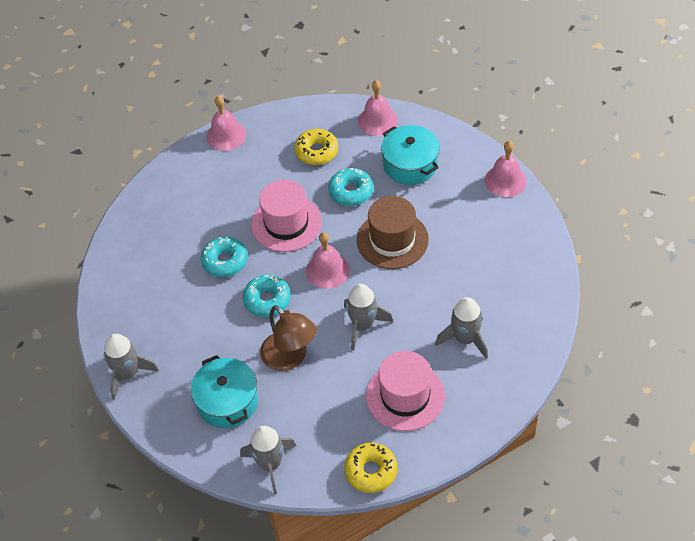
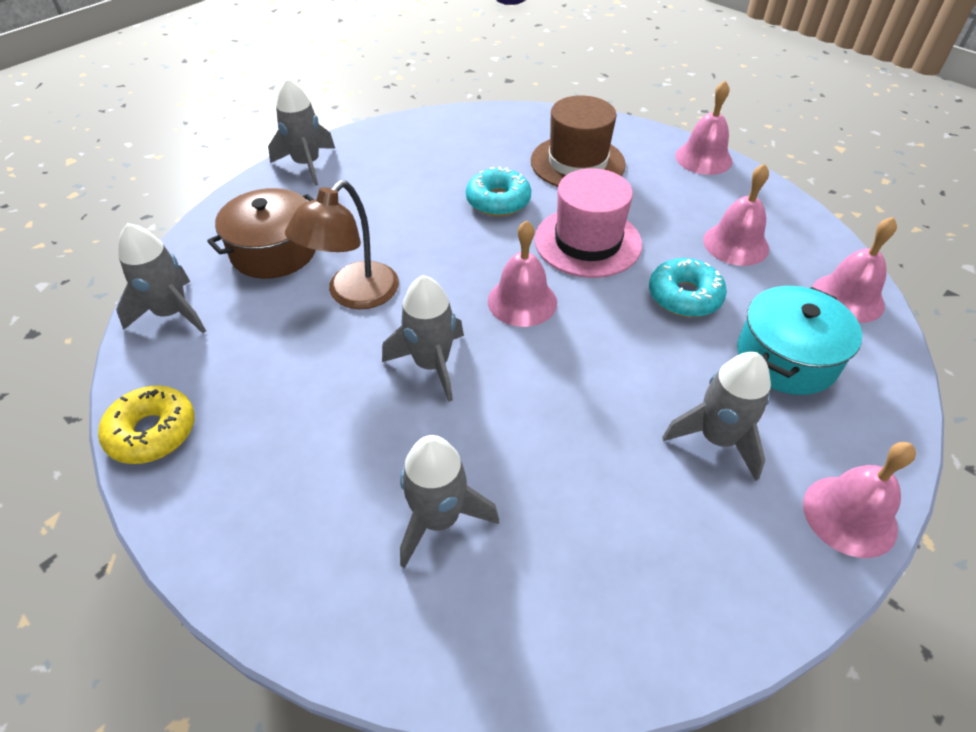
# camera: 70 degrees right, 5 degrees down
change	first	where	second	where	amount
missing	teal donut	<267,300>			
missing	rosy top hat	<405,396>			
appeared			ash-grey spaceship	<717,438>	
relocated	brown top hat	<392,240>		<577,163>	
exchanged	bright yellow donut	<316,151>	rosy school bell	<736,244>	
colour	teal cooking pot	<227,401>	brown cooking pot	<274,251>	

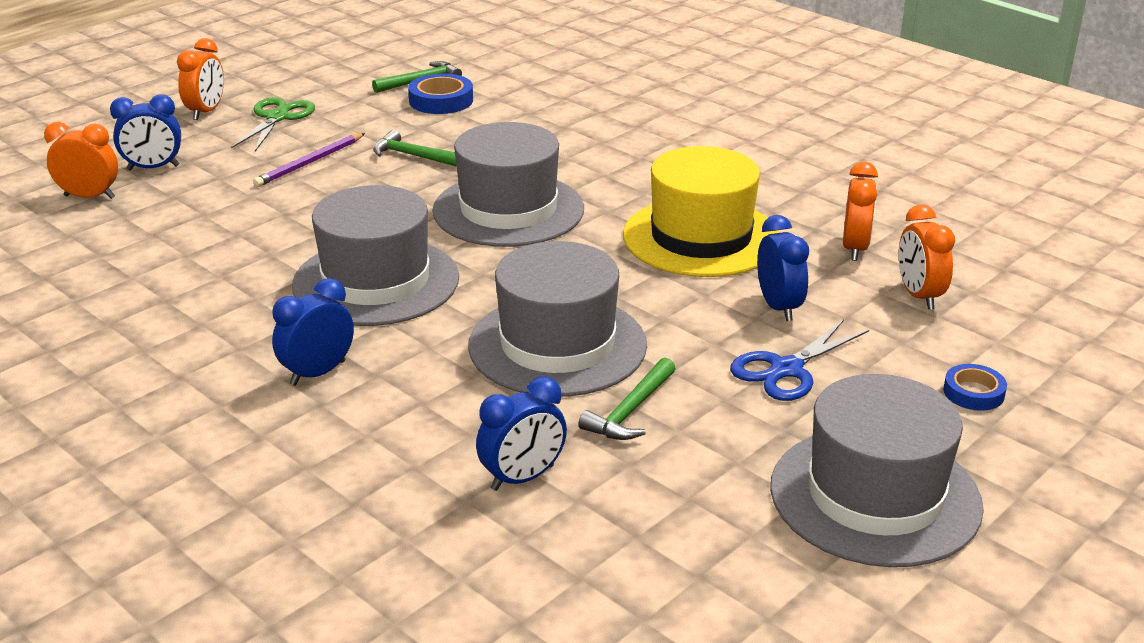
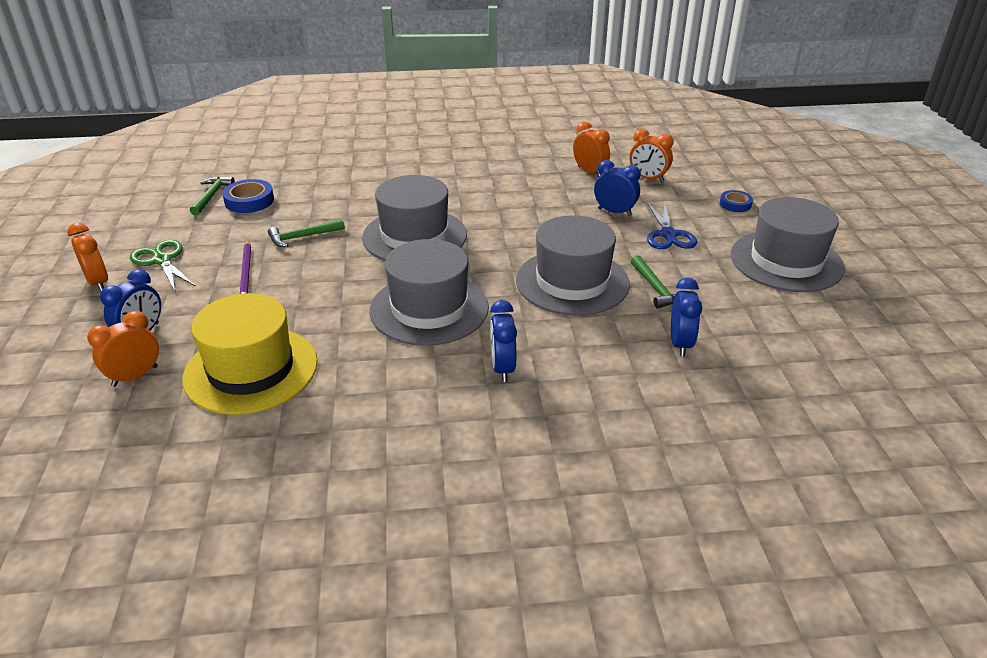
# camera: 50 degrees left, 5 degrees up
change	first	where	second	where	amount
relocated	bright yellow top hat	<701,237>		<251,370>	

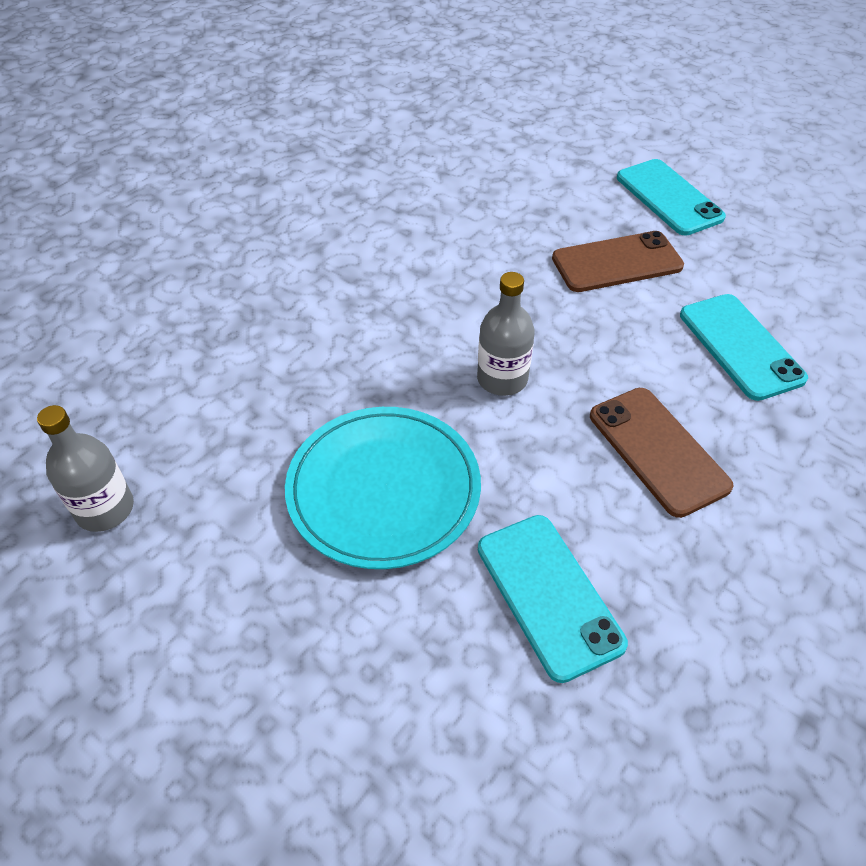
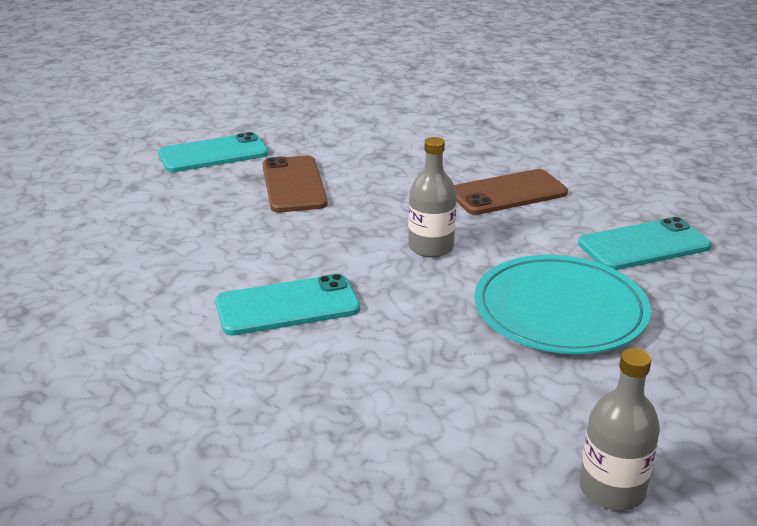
# camera: 85 degrees left, 20 degrees down
change	first	where	second	where	amount
relocated	teal phone	<740,346>		<287,306>	

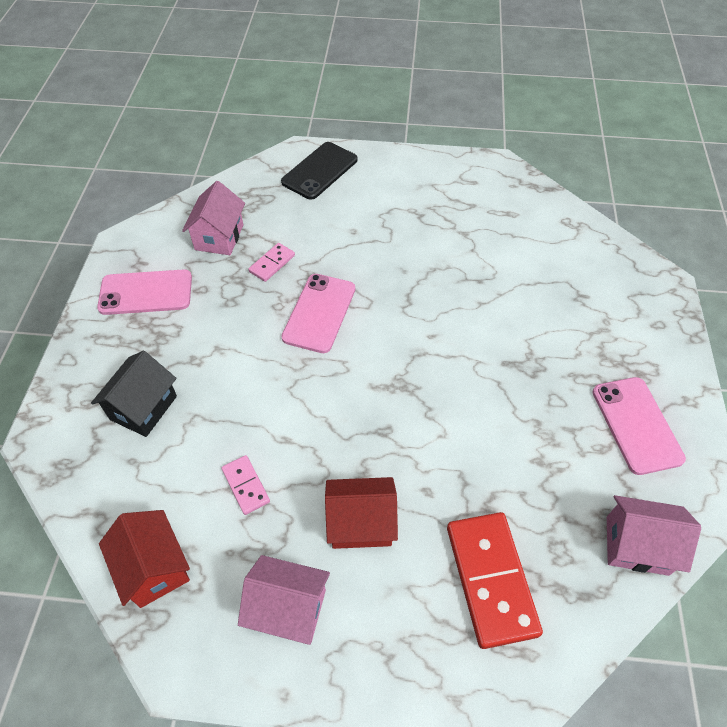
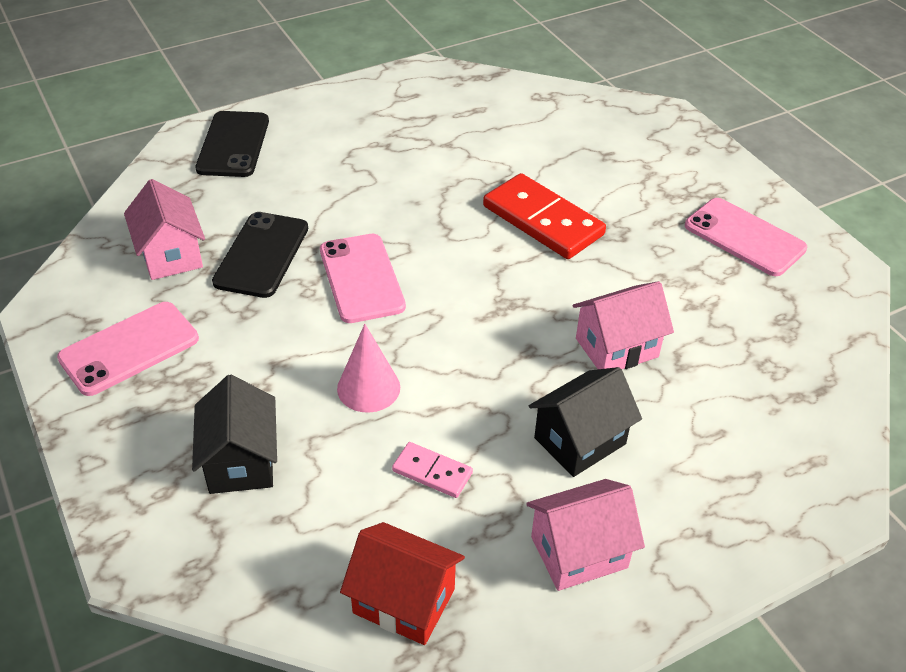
# camera: 35 degrees left, 10 degrees down
change	first	where	second	where	amount
appeared			rosy cone shape	<368,388>	
relocated	red domino	<491,579>		<543,220>	
relocated	rosy house	<637,545>		<617,348>	
exchanged	rosy domino	<272,263>	jet-black phone	<262,255>	
colour	red house	<361,523>	jet-black house	<579,441>	

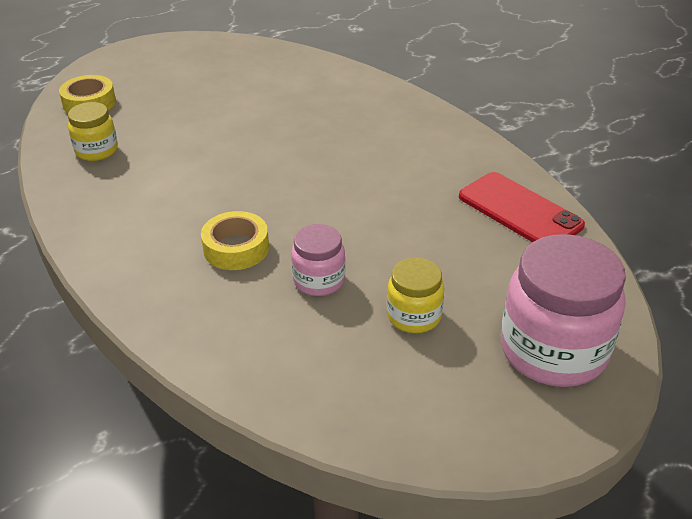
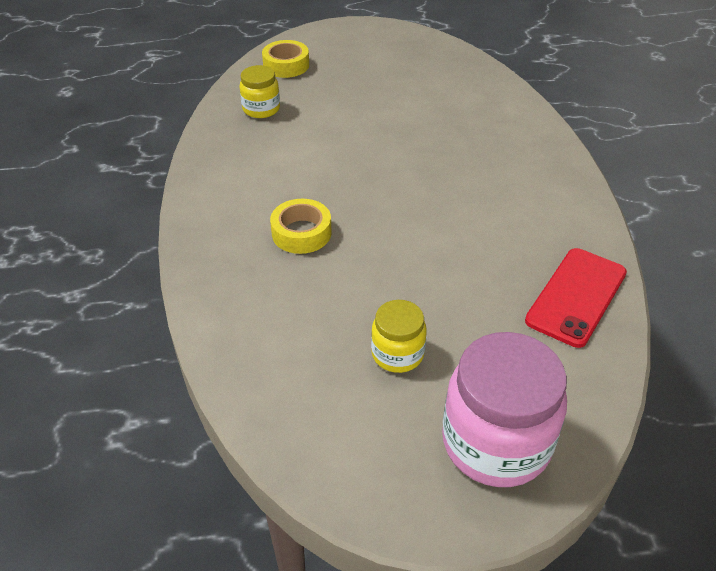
# camera: 30 degrees right, 5 degrees up
change	first	where	second	where	amount
missing	rosy jar	<319,280>			
spun	red phone	<519,211>		<576,296>	45 degrees clockwise

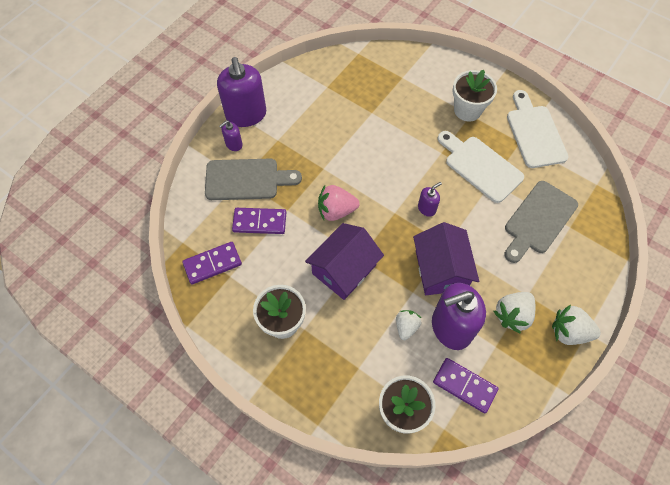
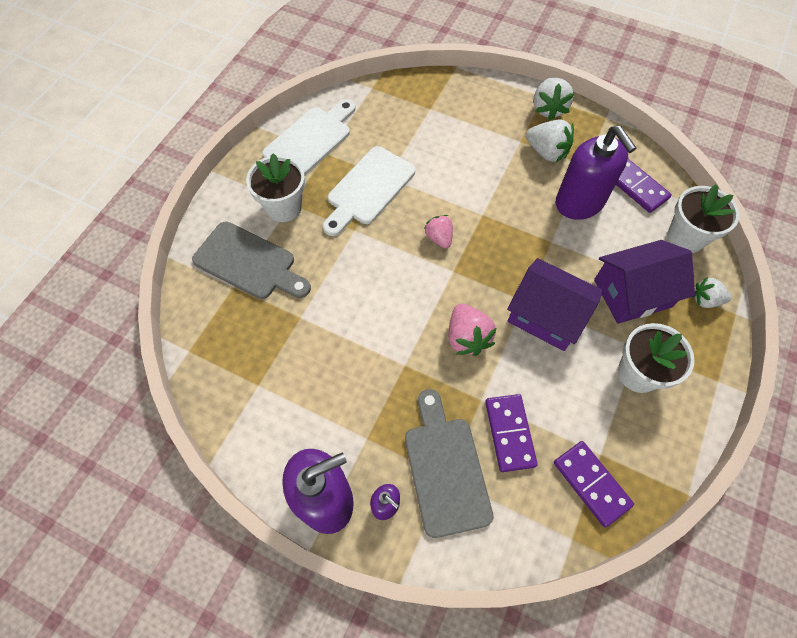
# camera: 100 degrees left, 0 degrees up
change	first	where	second	where	amount
relocated	white toy strawberry	<406,327>		<705,300>	
relocated	royal purple house	<440,270>		<632,293>	
relocated	ash-grey chopping board	<538,220>		<249,263>	
exchanged	royal purple soap pump	<427,208>	rosy toy strawberry	<439,238>	
spun	royal purple domino	<464,386>		<636,187>	60 degrees counterclockwise
spun	white chopping board	<535,133>		<311,140>	150 degrees clockwise

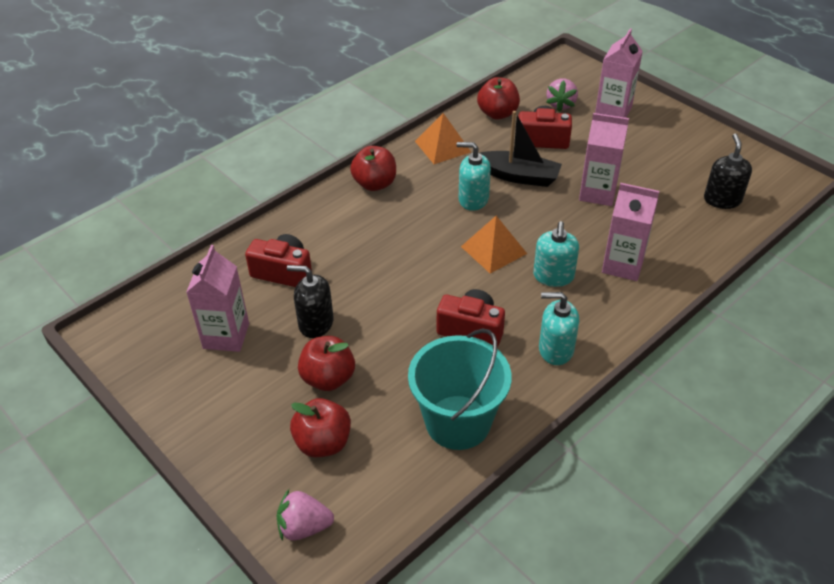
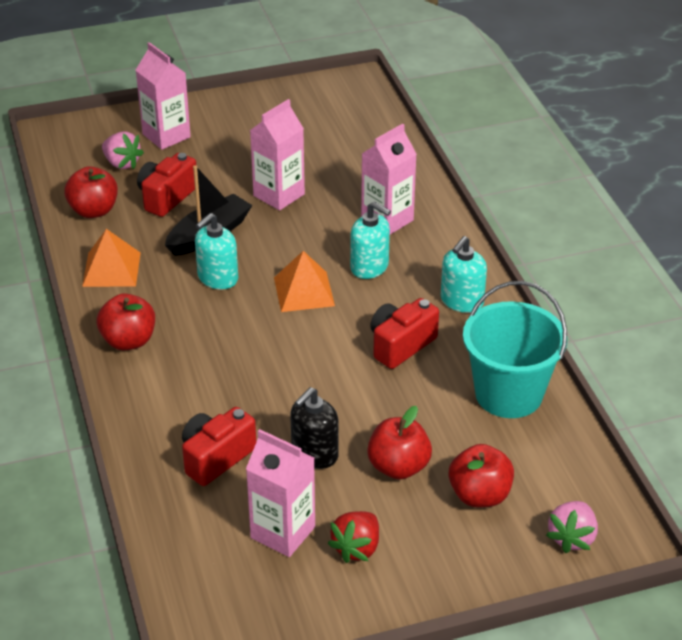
# camera: 65 degrees left, 5 degrees down
change	first	where	second	where	amount
missing	jet-black soap pump	<722,199>			
appeared			red toy strawberry	<357,548>	

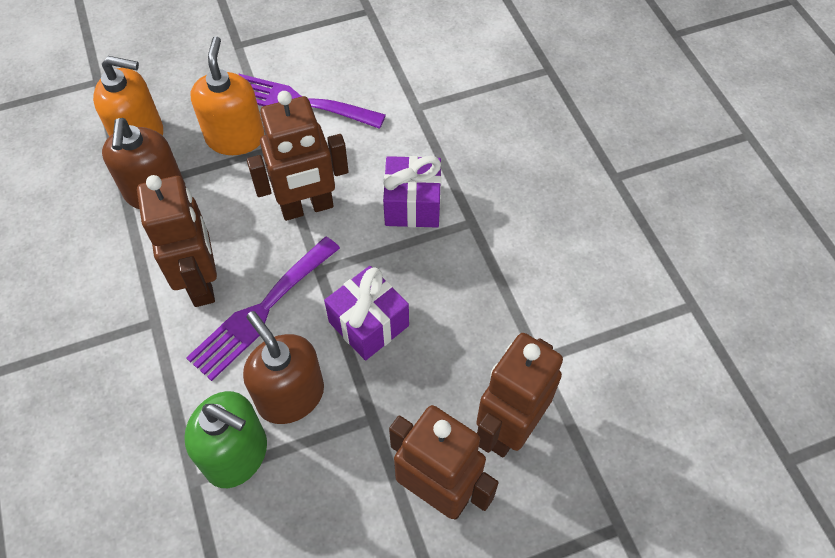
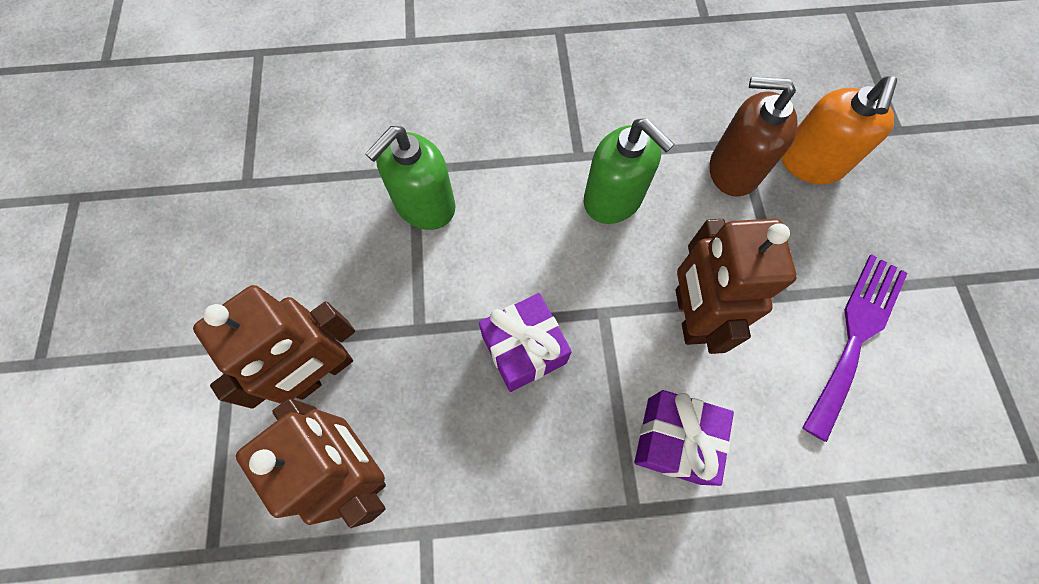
# camera: 105 degrees right, 10 degrees up
change	first	where	second	where	amount
missing	royal purple dinner fork	<261,311>			
missing	orange-coloured soap pump	<235,138>			
missing	brown soap pump	<290,395>			
exchanged	brown robot	<202,282>	green soap pump	<613,199>	

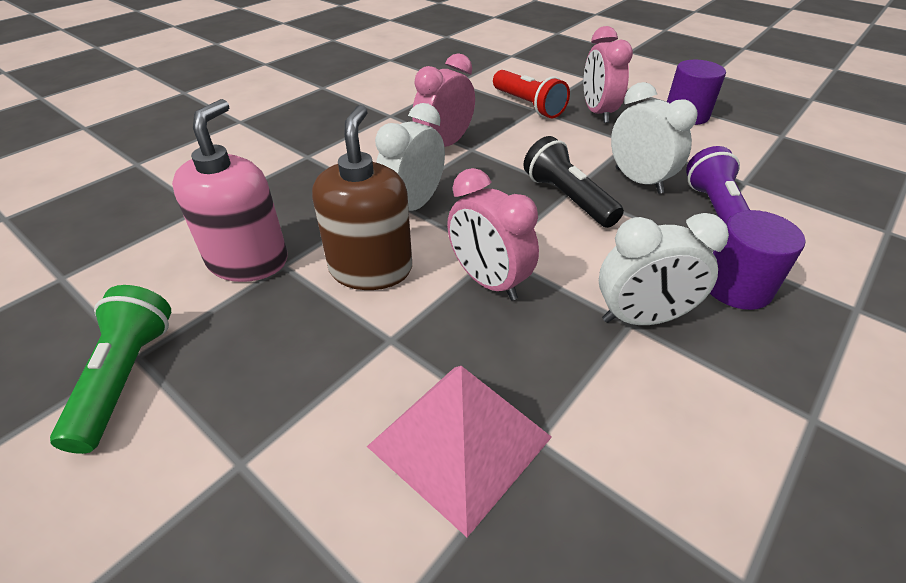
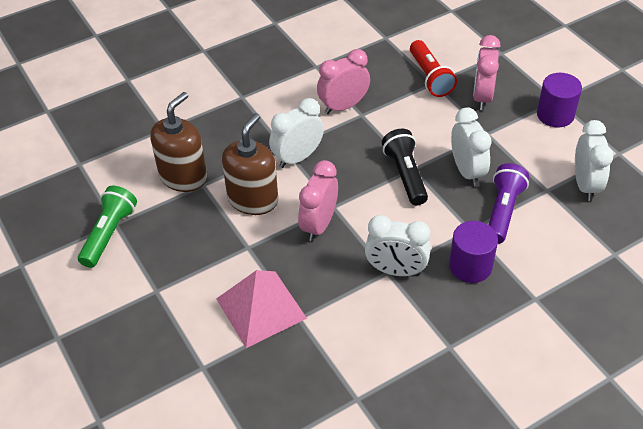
# camera: 20 degrees right, 5 degrees up
change	first	where	second	where	amount
appeared			white clock	<585,185>	
colour	rosy soap pump	<248,261>	brown soap pump	<183,177>	
spun	rosy clock	<488,281>		<319,225>	45 degrees clockwise

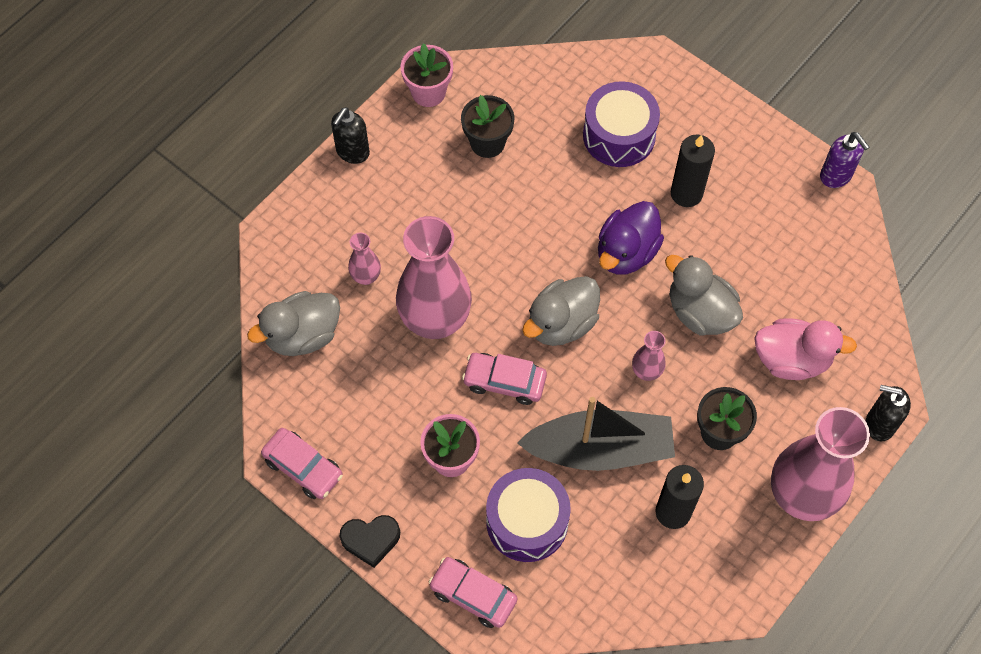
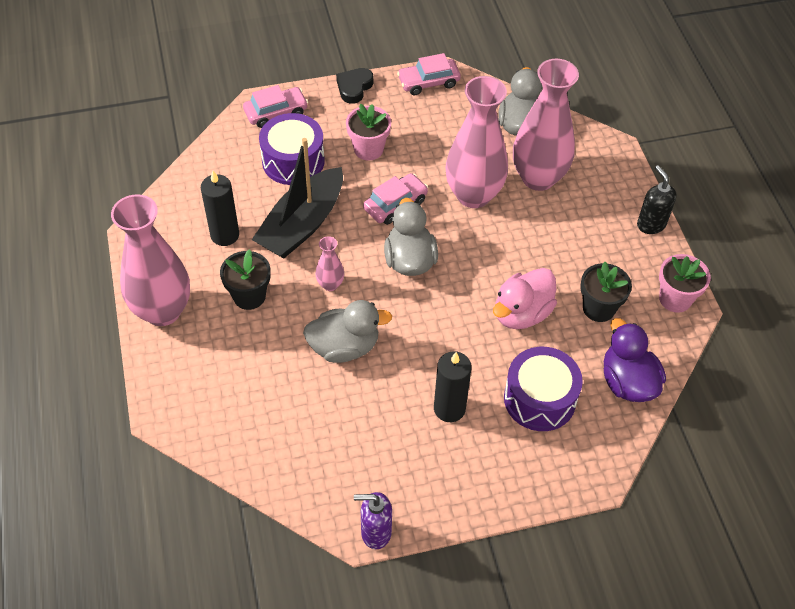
# camera: 125 degrees right, 10 degrees down
change	first	where	second	where	amount
missing	jet-black soap pump	<879,424>			
relocated	royal purple toy duck	<626,252>		<627,382>	
relocated	rosy toy duck	<791,359>		<521,313>	
size	rosy tall vase	<366,277>		<538,178>	x2.27

